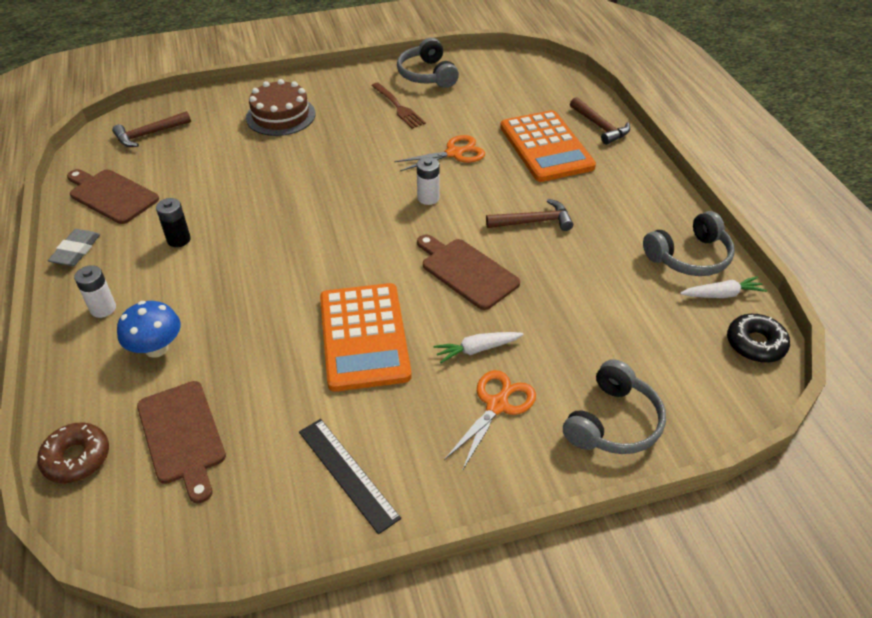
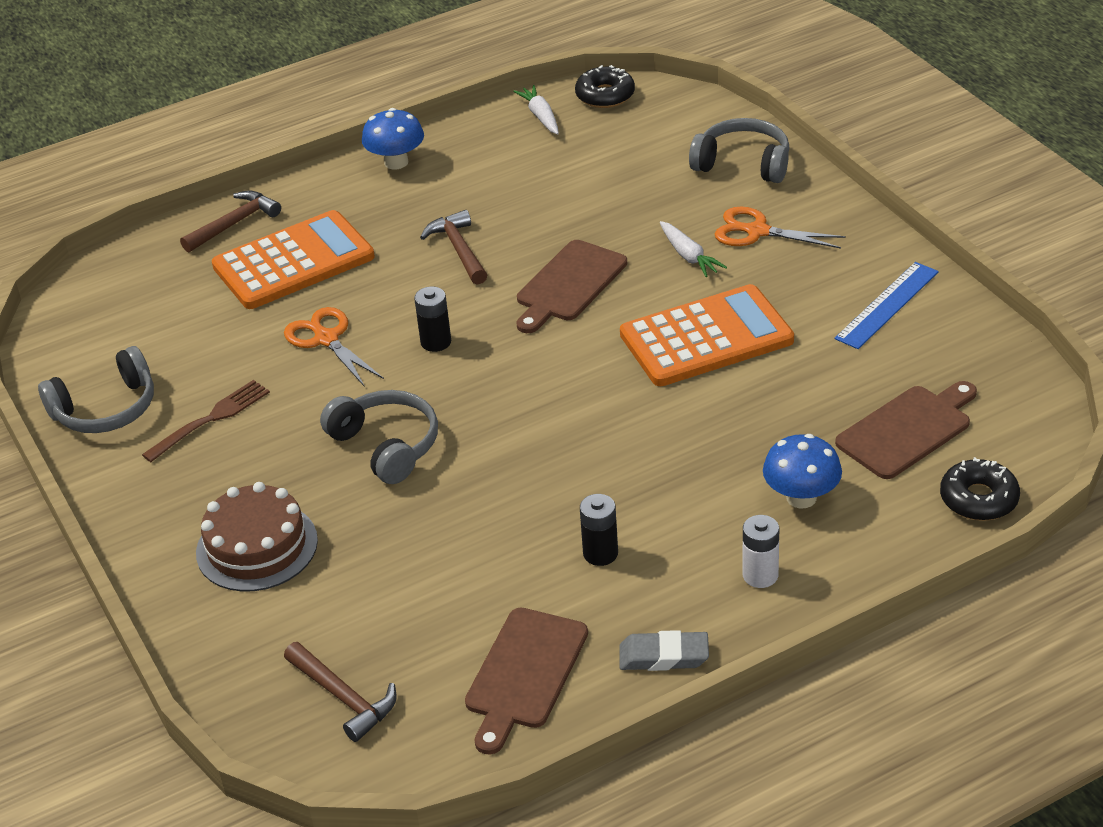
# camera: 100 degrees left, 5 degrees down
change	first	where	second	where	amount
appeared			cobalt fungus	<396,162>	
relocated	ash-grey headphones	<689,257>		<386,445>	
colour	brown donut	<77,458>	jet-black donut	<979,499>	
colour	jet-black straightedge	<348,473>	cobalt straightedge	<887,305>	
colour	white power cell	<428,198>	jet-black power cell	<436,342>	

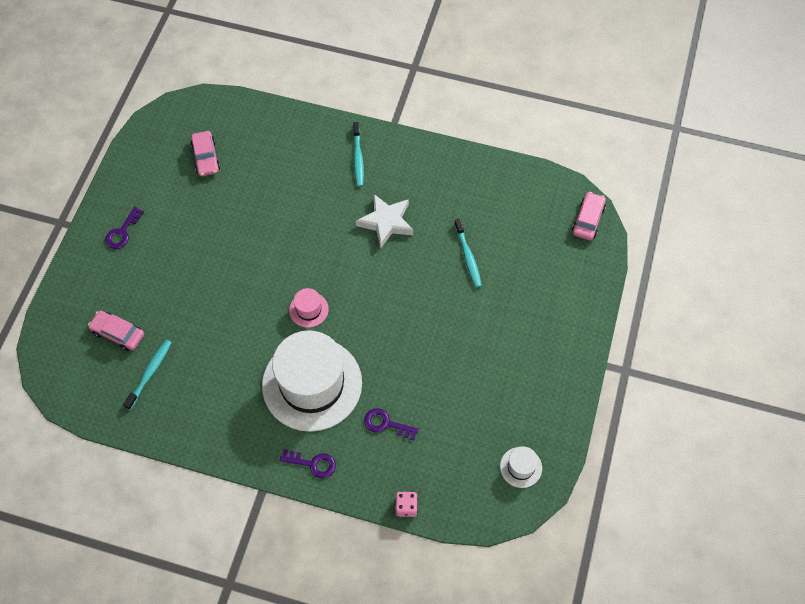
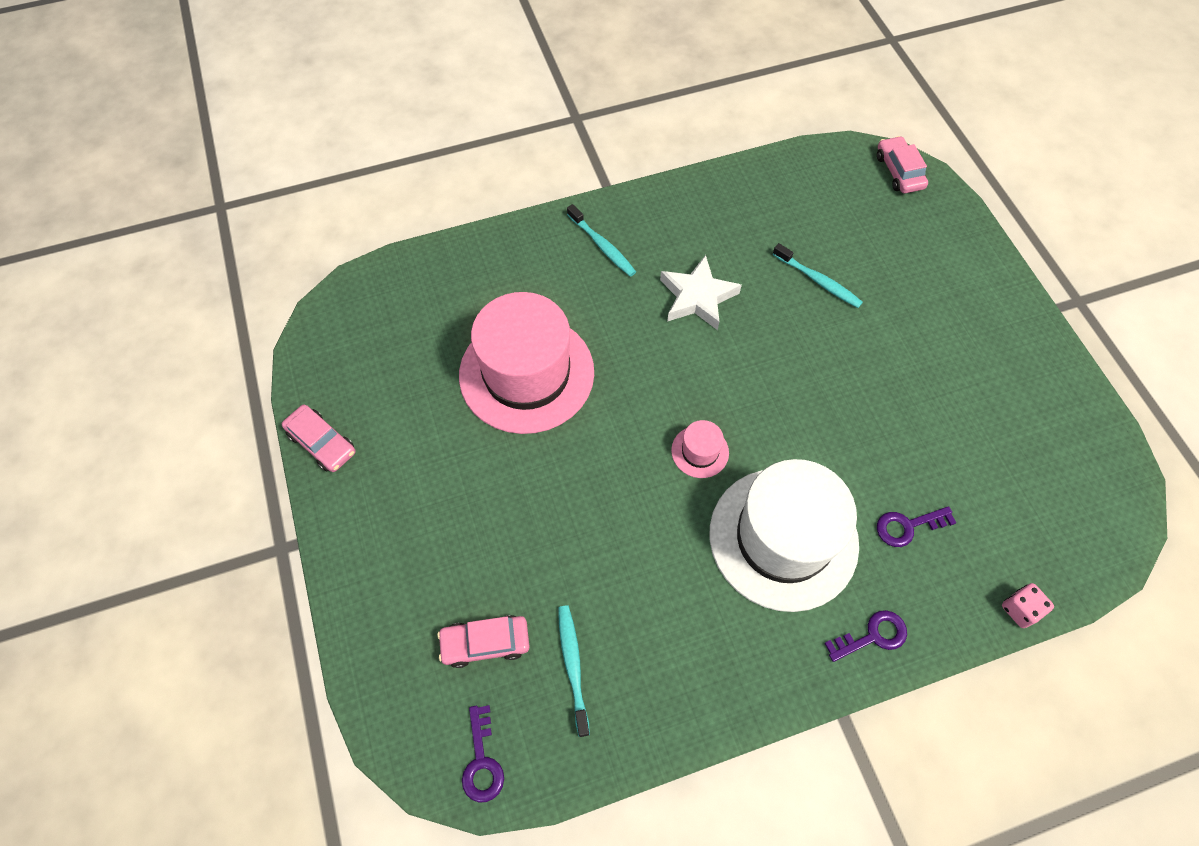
# camera: 35 degrees left, 0 degrees up
change	first	where	second	where	amount
missing	white top hat	<521,467>			
appeared			rosy top hat	<526,373>	
relocated	royal purple key	<122,232>		<482,761>	
relocated	rosy toy car	<206,157>		<322,443>	

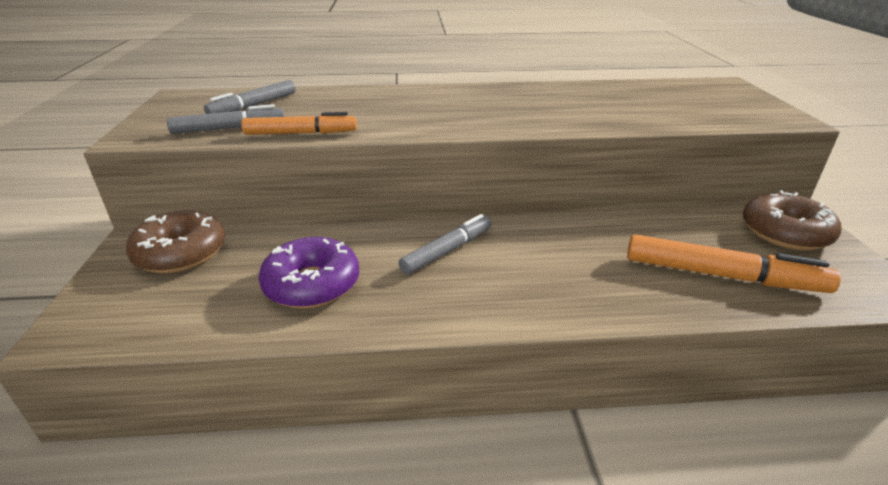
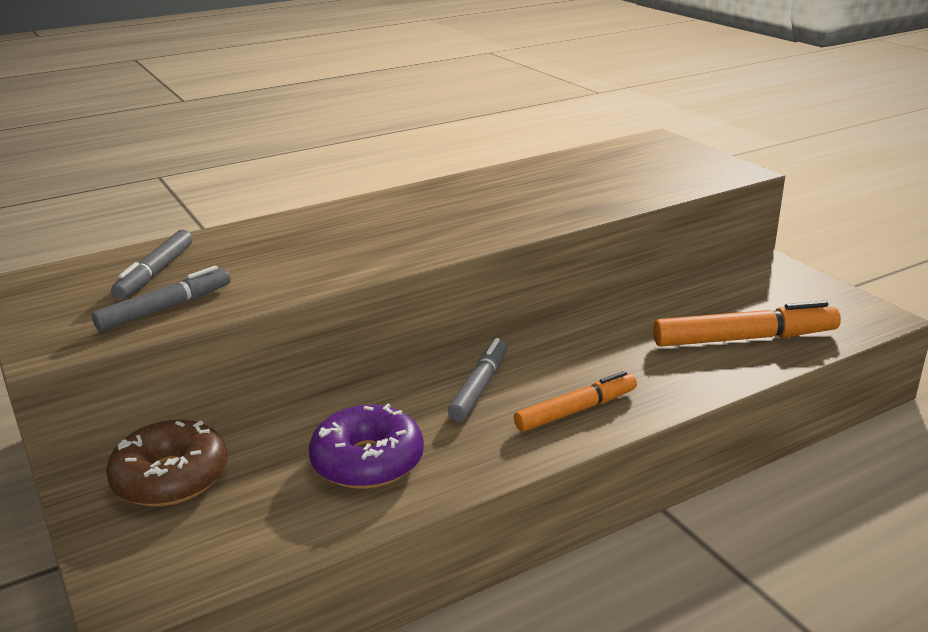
# camera: 25 degrees left, 5 degrees down
change	first	where	second	where	amount
missing	brown donut	<785,232>			
relocated	orange-coloured marker	<301,133>		<576,410>	

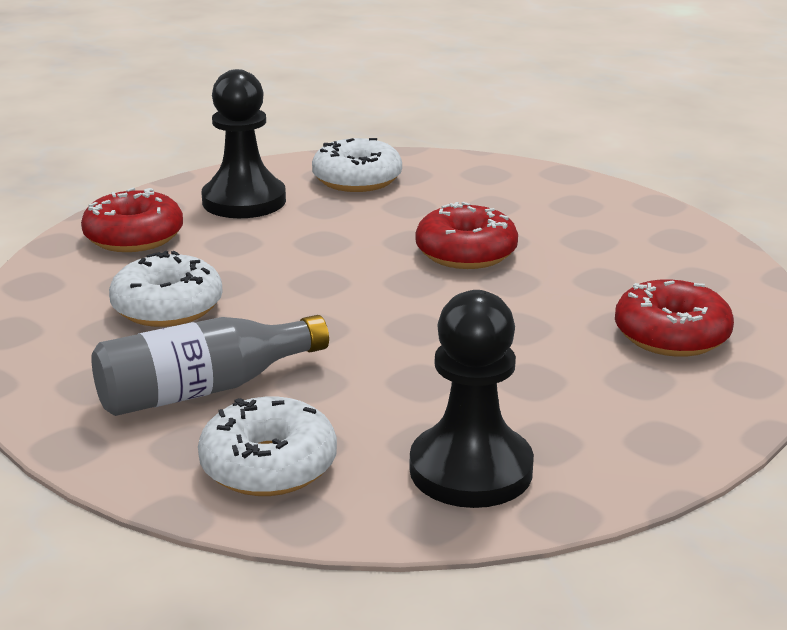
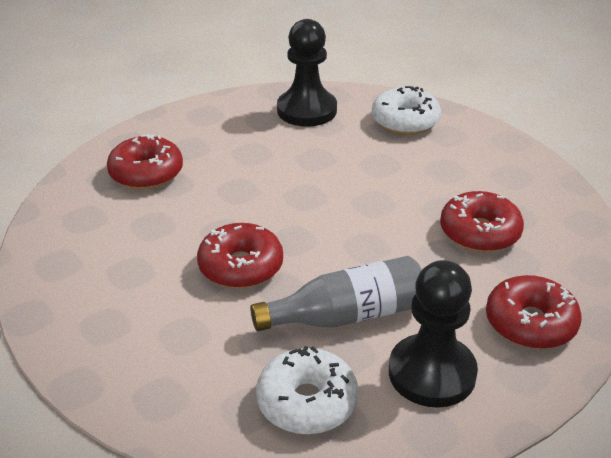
# camera: 170 degrees left, 10 degrees up
change	first	where	second	where	amount
relocated	ash-grey bottle	<203,390>		<347,315>	
colour	white donut	<167,307>	red donut	<479,233>	

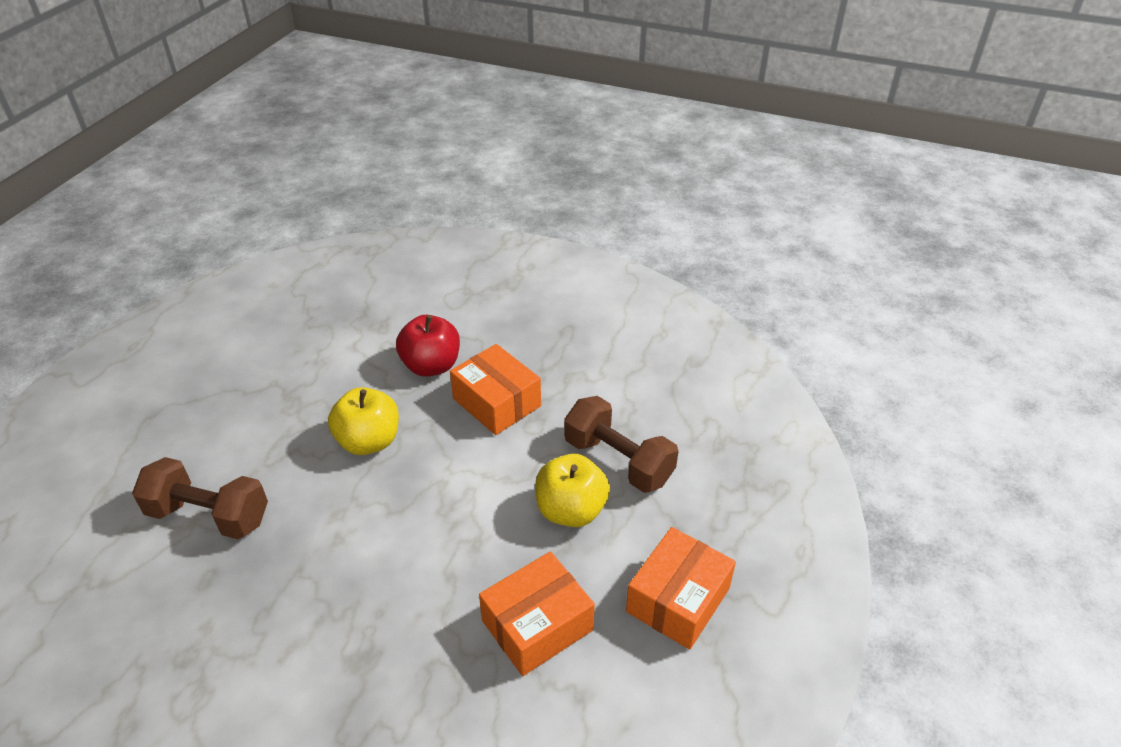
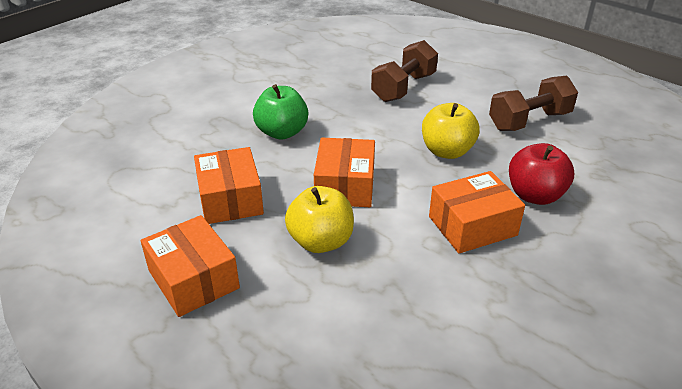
# camera: 110 degrees right, 5 degrees down
change	first	where	second	where	amount
appeared			green toy apple	<282,132>	
appeared			orange-coloured parcel	<345,186>	
relocated	brown dumbbell	<618,461>		<529,121>	

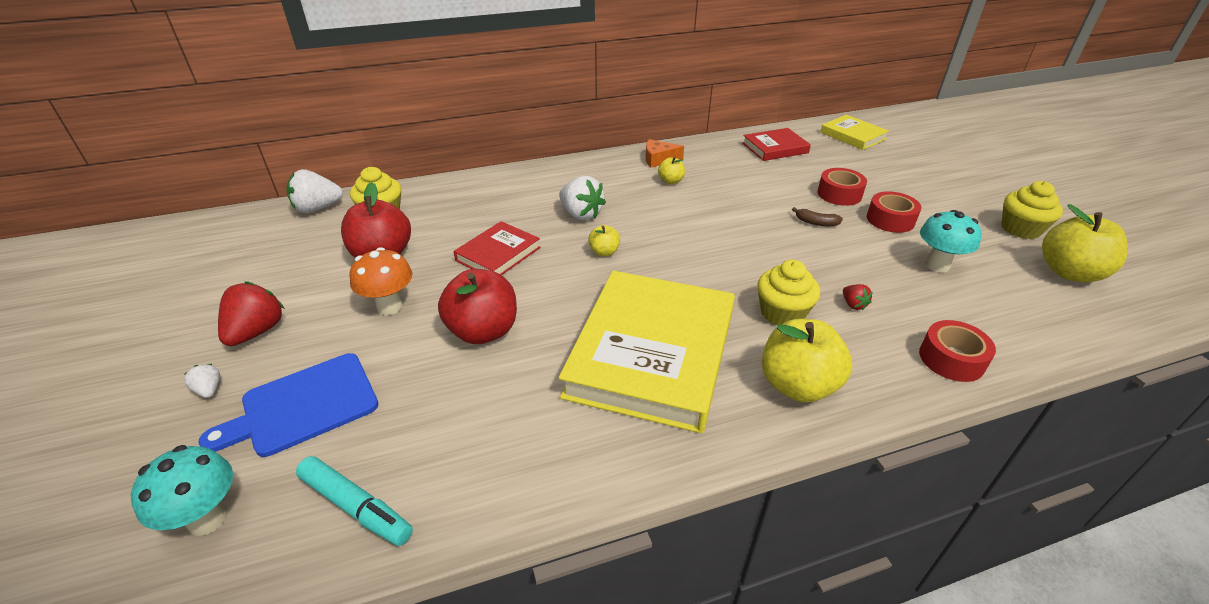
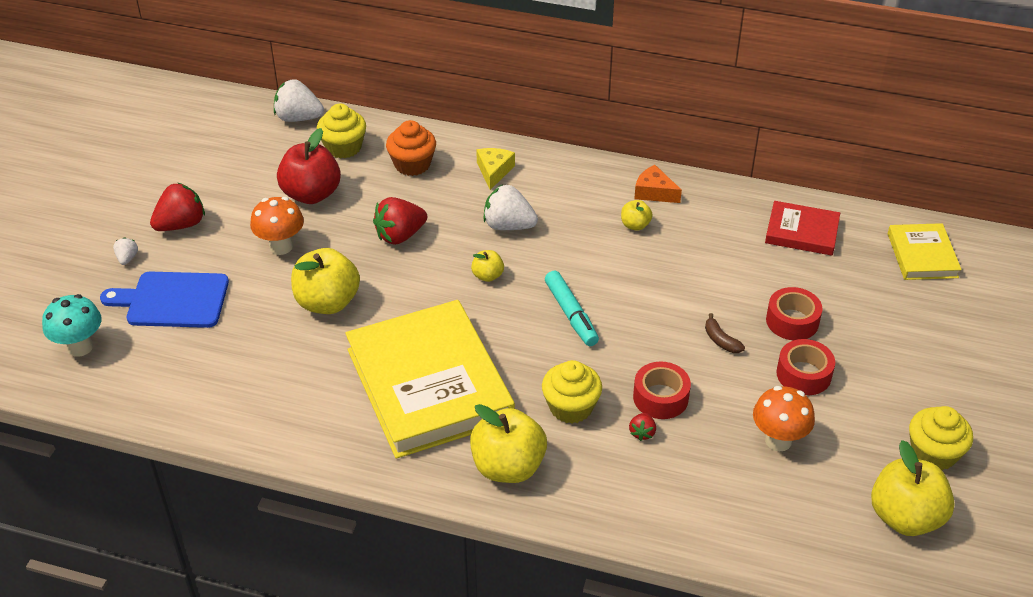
# camera: 35 degrees right, 5 degrees up
change	first	where	second	where	amount
appeared			orange-coloured fairy cake	<412,164>	
appeared			bright yellow cheese wedge	<494,171>	
relocated	teal marker	<356,506>		<571,314>	
relocated	red sticky tape	<951,359>		<660,397>	
exchanged	red hardback	<498,254>	red toy strawberry	<400,235>	
colour	red toy apple	<483,331>	bright yellow toy apple	<327,302>	
colour	teal fungus	<937,265>	orange-coloured fungus	<778,441>	
spun	white toy strawberry	<581,214>		<508,226>	120 degrees clockwise
spun	bright yellow hardback	<651,353>		<429,384>	75 degrees counterclockwise

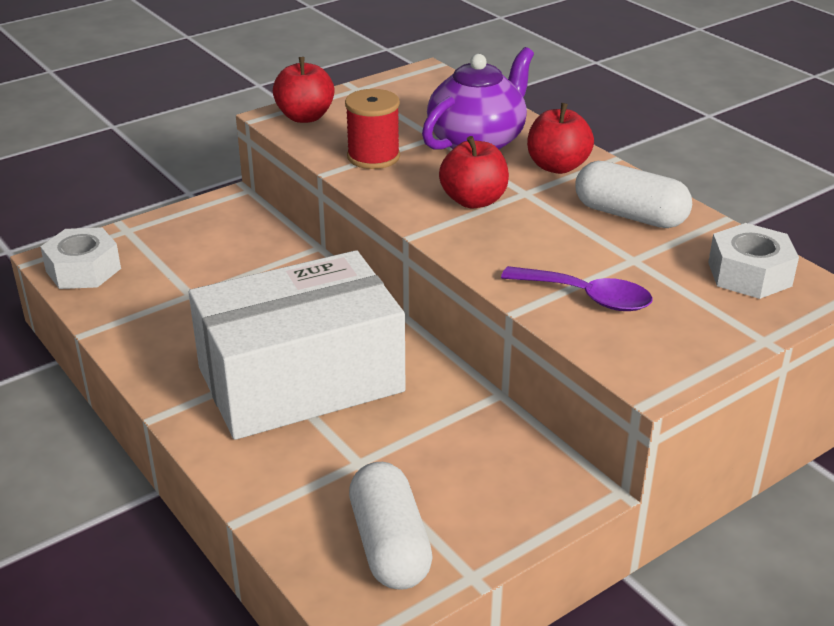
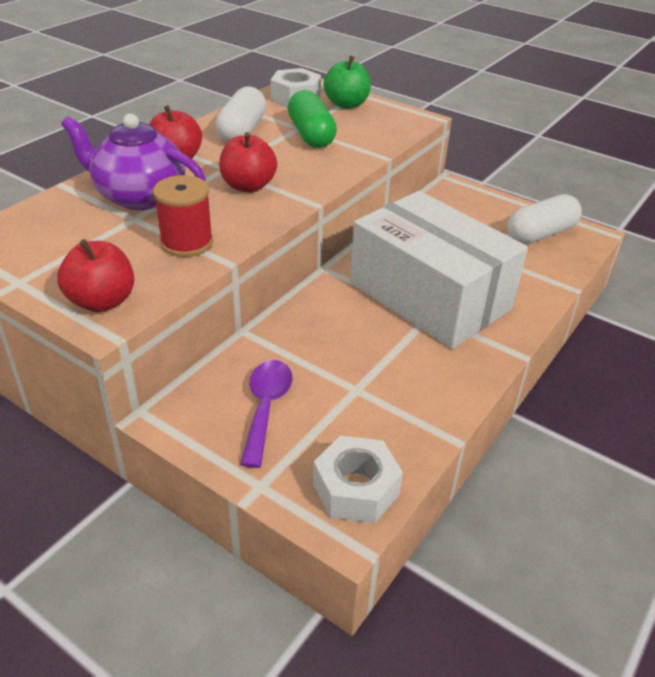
# camera: 110 degrees left, 5 degrees up
change	first	where	second	where	amount
appeared			green pill	<311,135>	
appeared			green toy apple	<346,104>	
relocated	royal purple tablespoon	<587,297>		<266,407>	

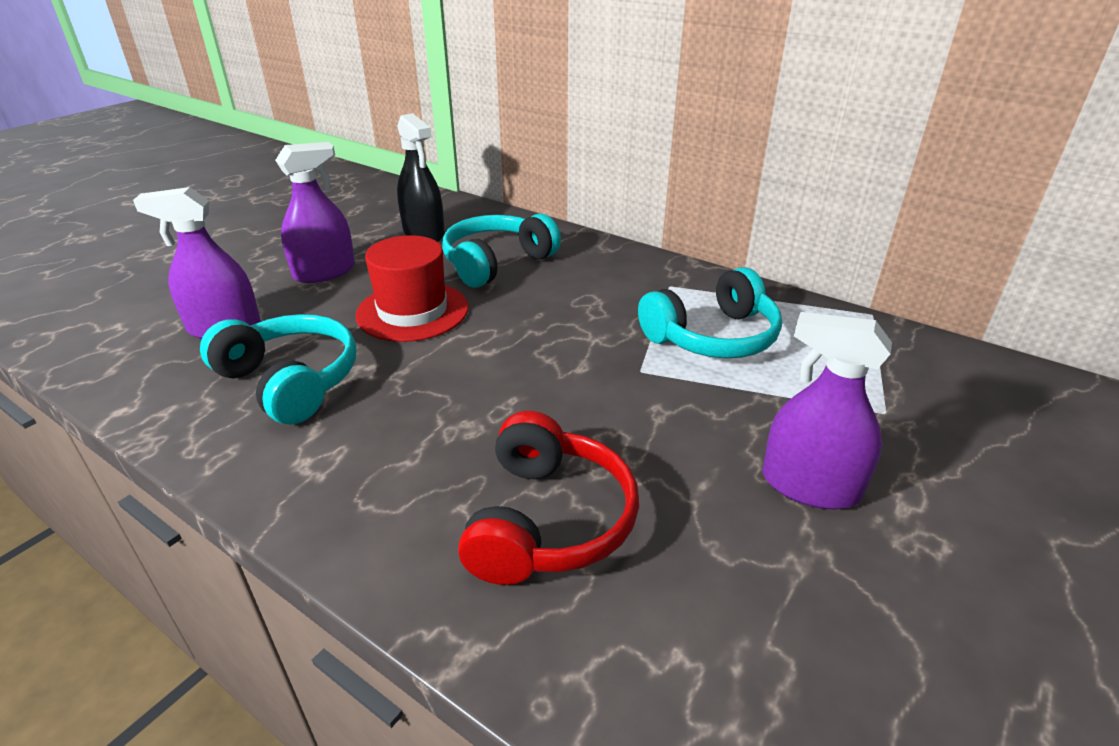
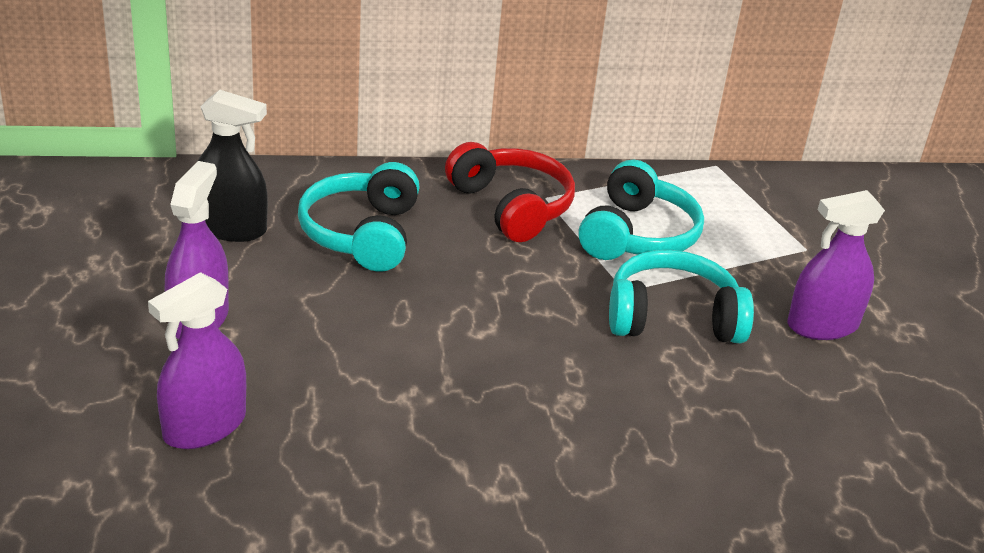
# camera: 45 degrees left, 0 degrees up
change	first	where	second	where	amount
missing	red top hat	<412,311>			
relocated	teal headphones	<290,381>		<672,318>	
relocated	red headphones	<548,520>		<511,206>	

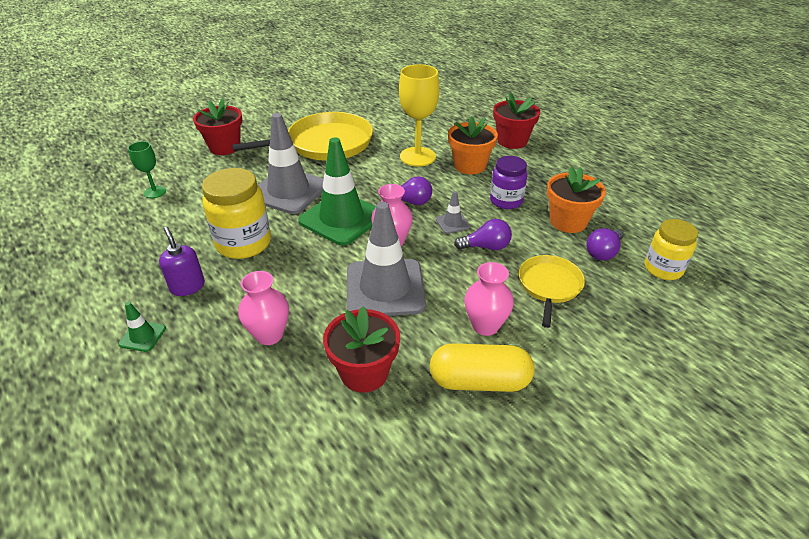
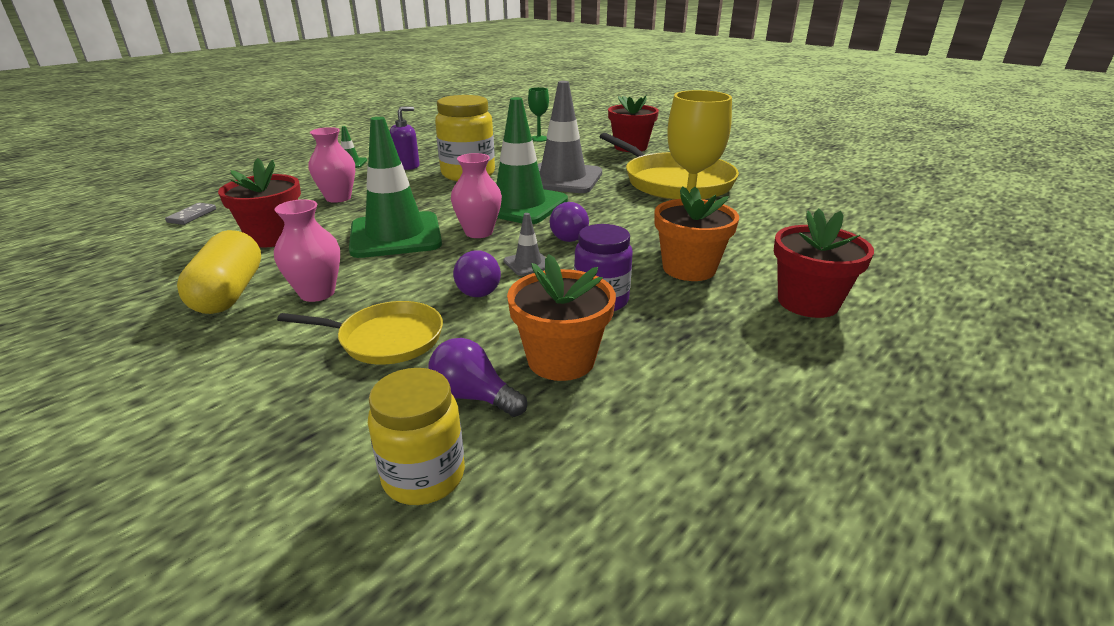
# camera: 80 degrees right, 10 degrees down
change	first	where	second	where	amount
appeared			ash-grey domino	<192,216>	
colour	ash-grey traffic cone	<385,288>	green traffic cone	<395,235>	

